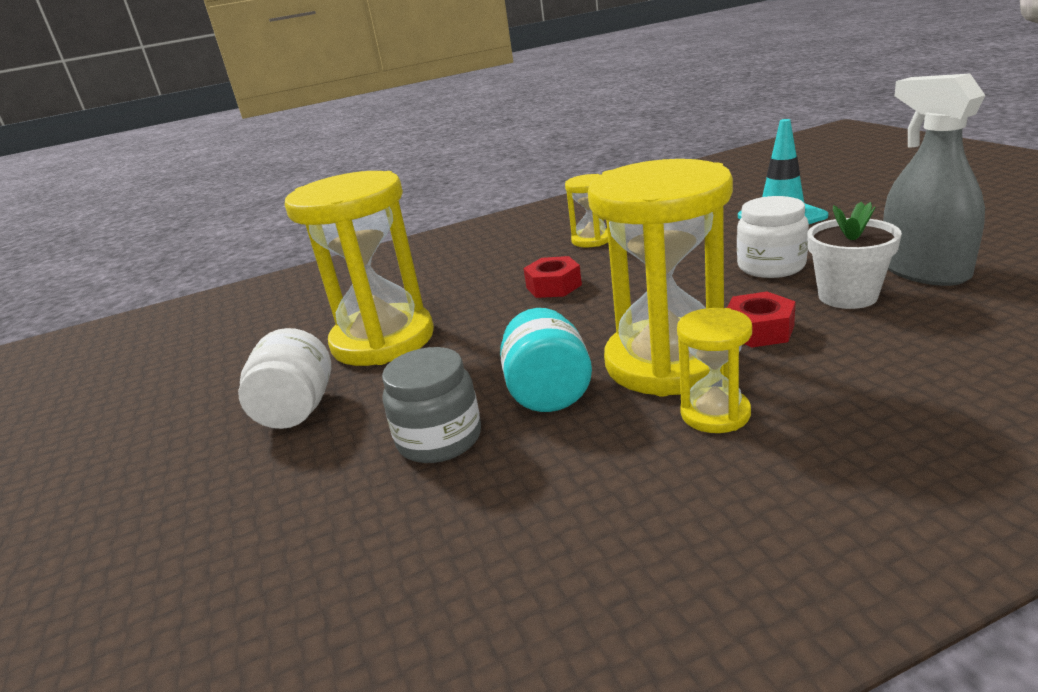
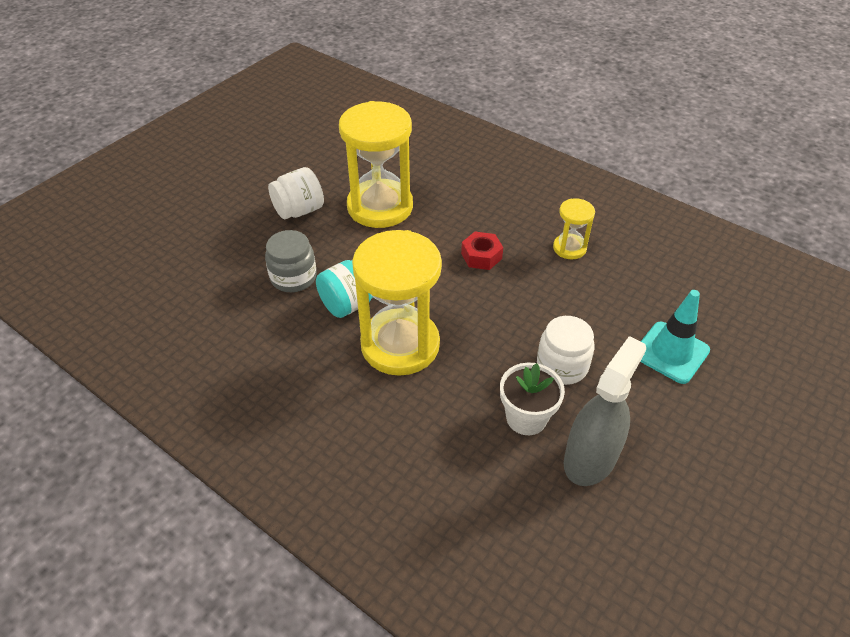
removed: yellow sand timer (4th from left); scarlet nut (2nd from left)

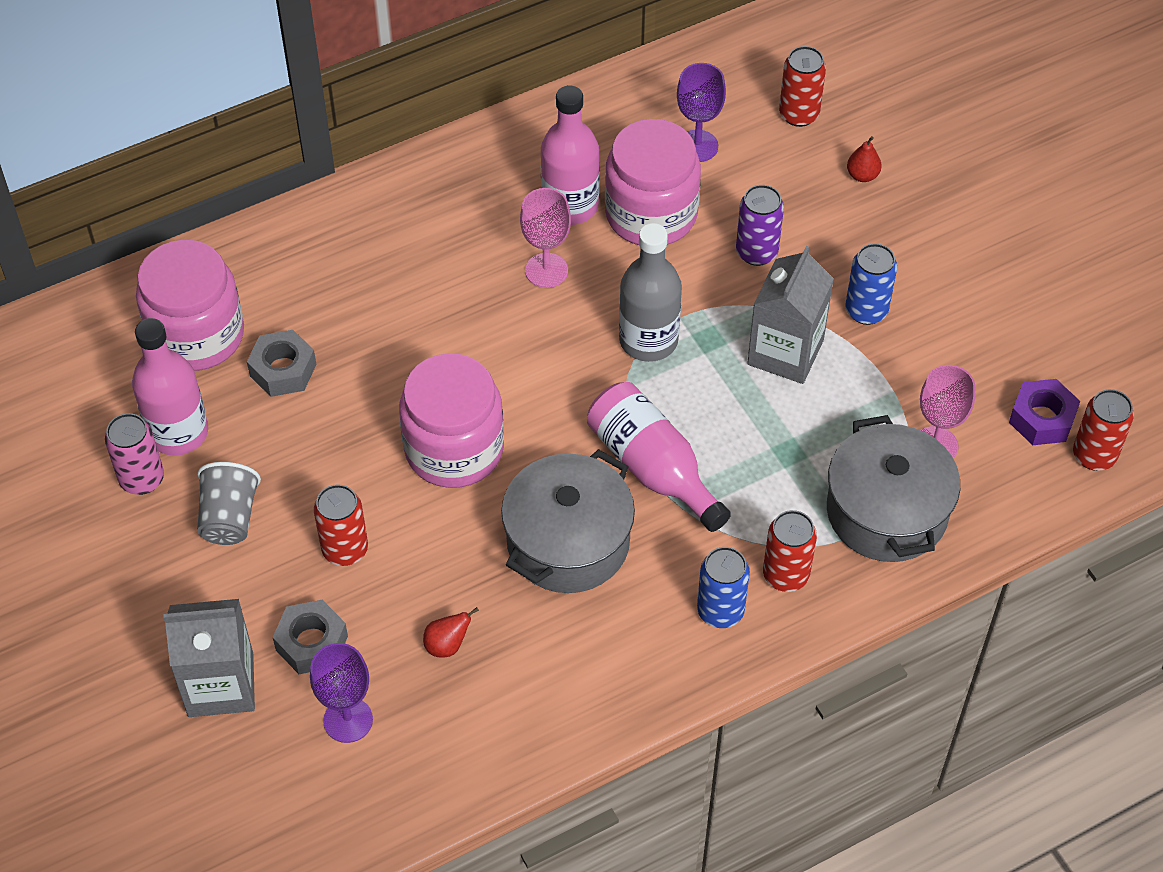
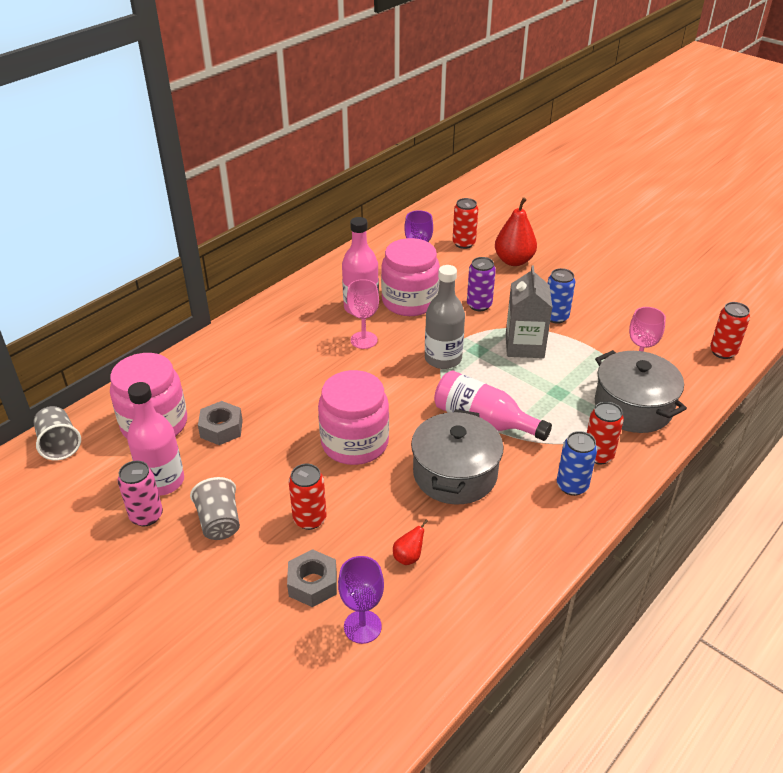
removed: ash-grey carton (1st from left); violet nut
added: ash-grey beaker (1st from left)
resized: scarlet toy pear (2nd from left) x2.11

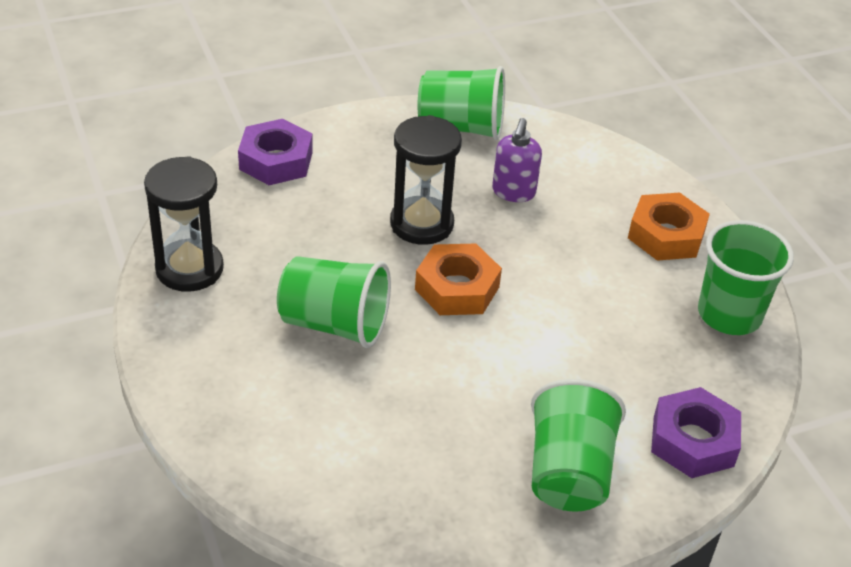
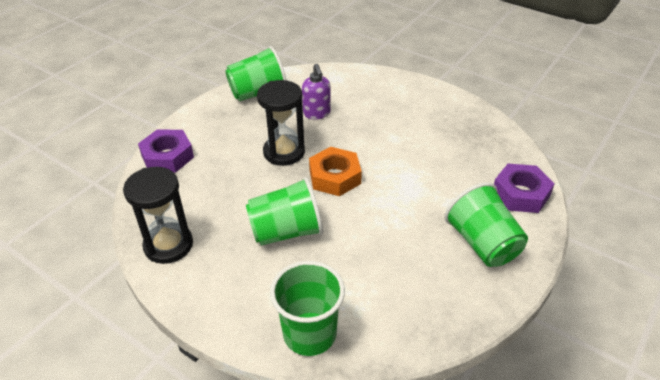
removed: orange nut (2nd from left)
moved: leaf-green beaker (4th from left in the first image) to leaf-green beaker (3rd from left)

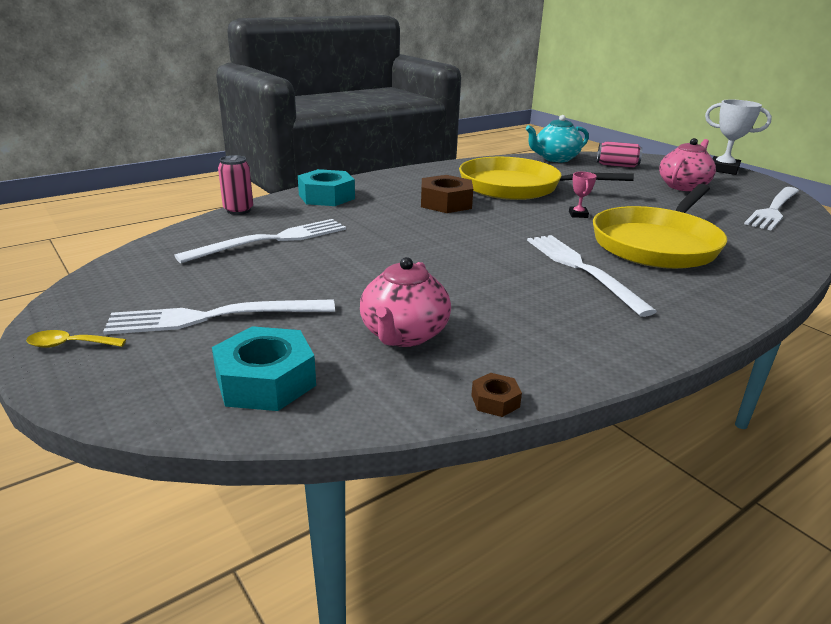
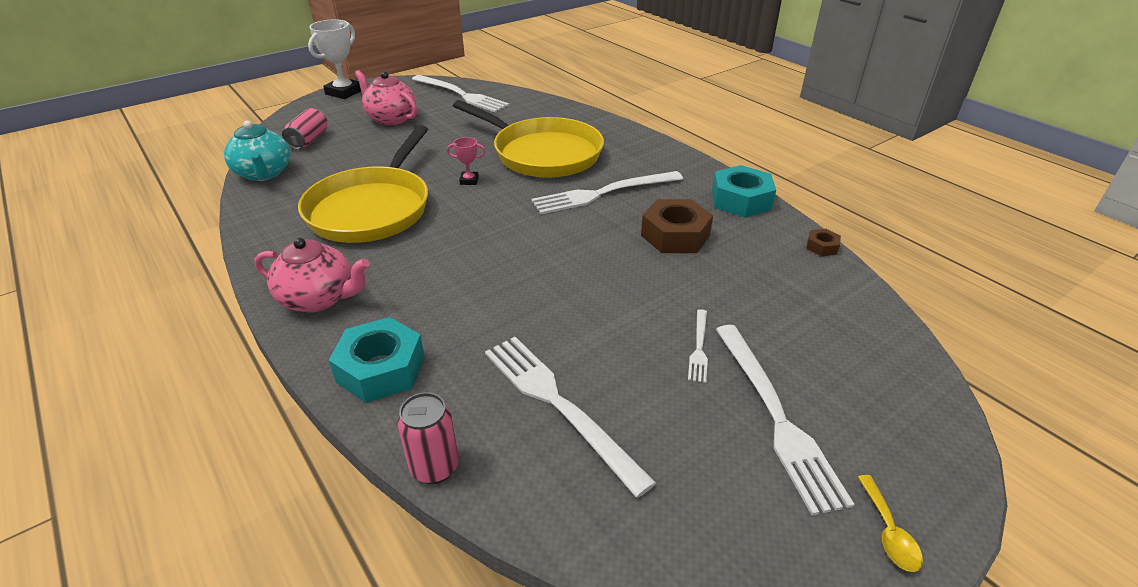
added: pure white dinner fork (4th from left)
moved: teal nut (1st from left in the first image) to teal nut (2nd from left); rose-pink tea pot (1st from left); brown nut (1st from left)

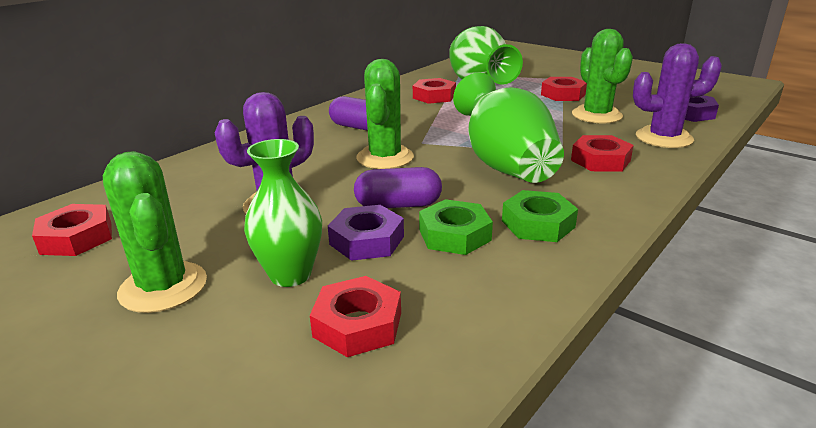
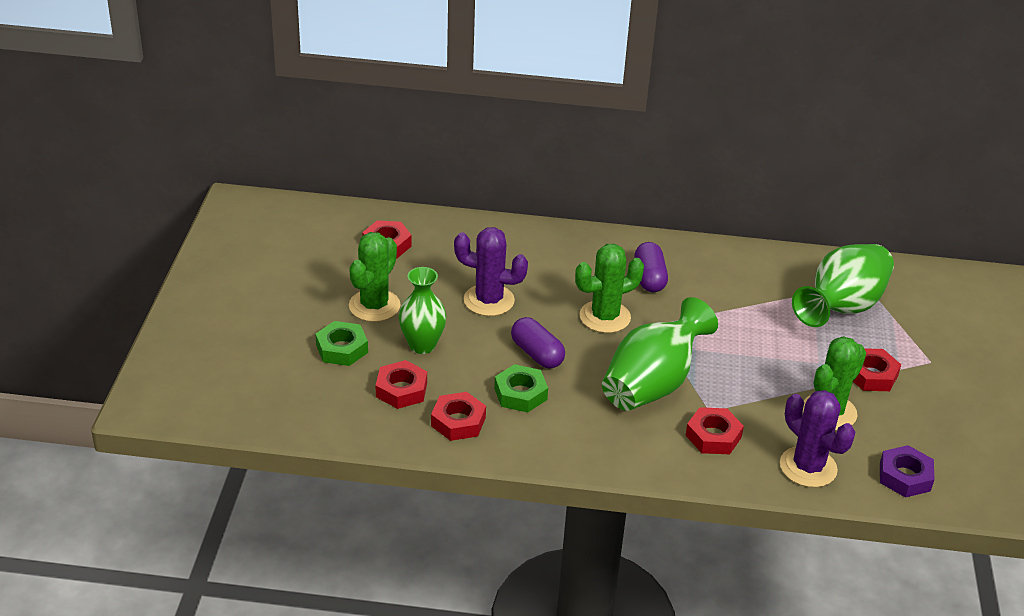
removed: violet nut (1st from left)
moved: scarlet nut (3rd from left); leaf-green nut (2nd from left in the first image) to leaf-green nut (1st from left)

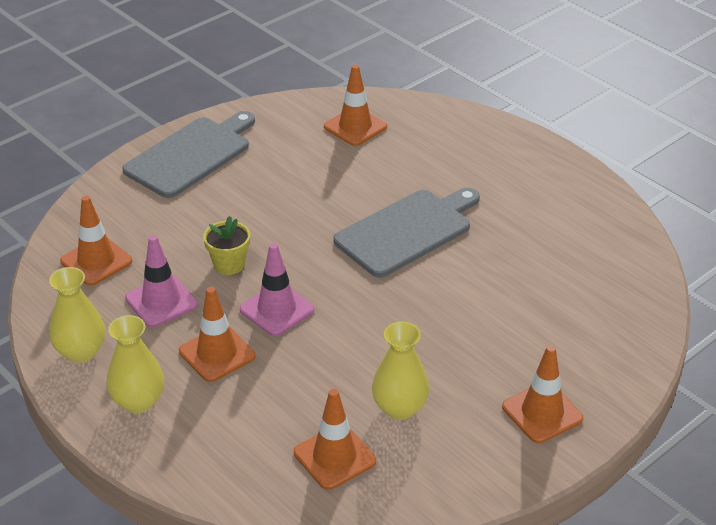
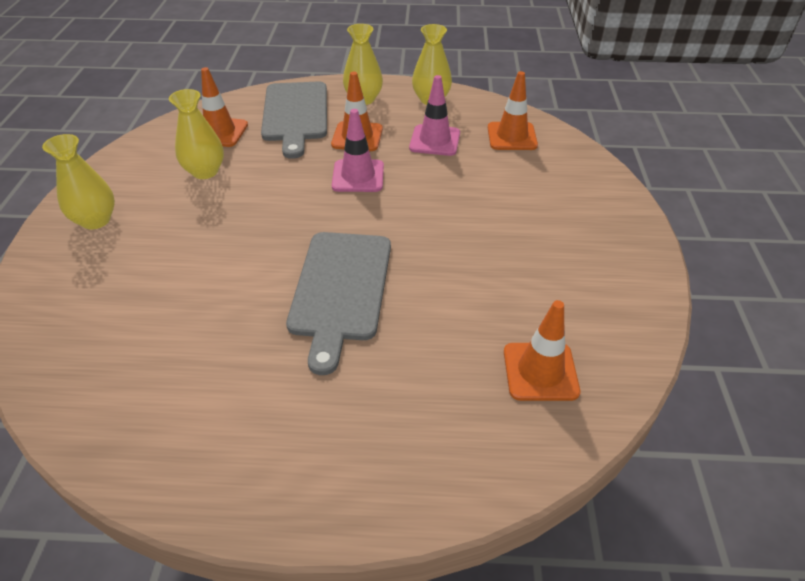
removed: yellow plant pot
moved: ash-grey bread board (1st from left)
replaced: orange road cone (5th from left) to yellow vase (1st from left)

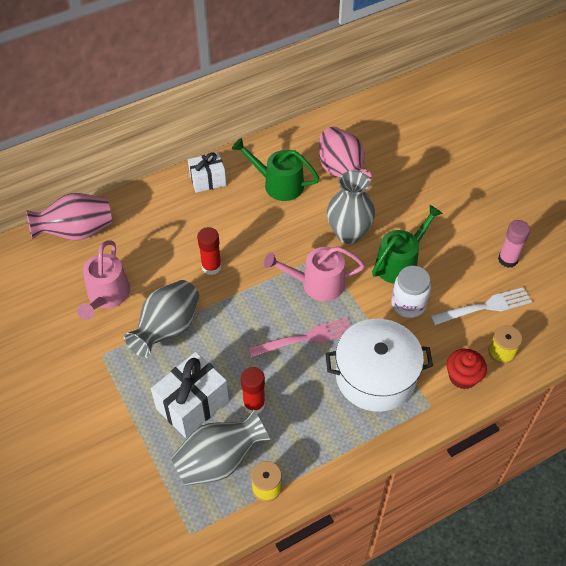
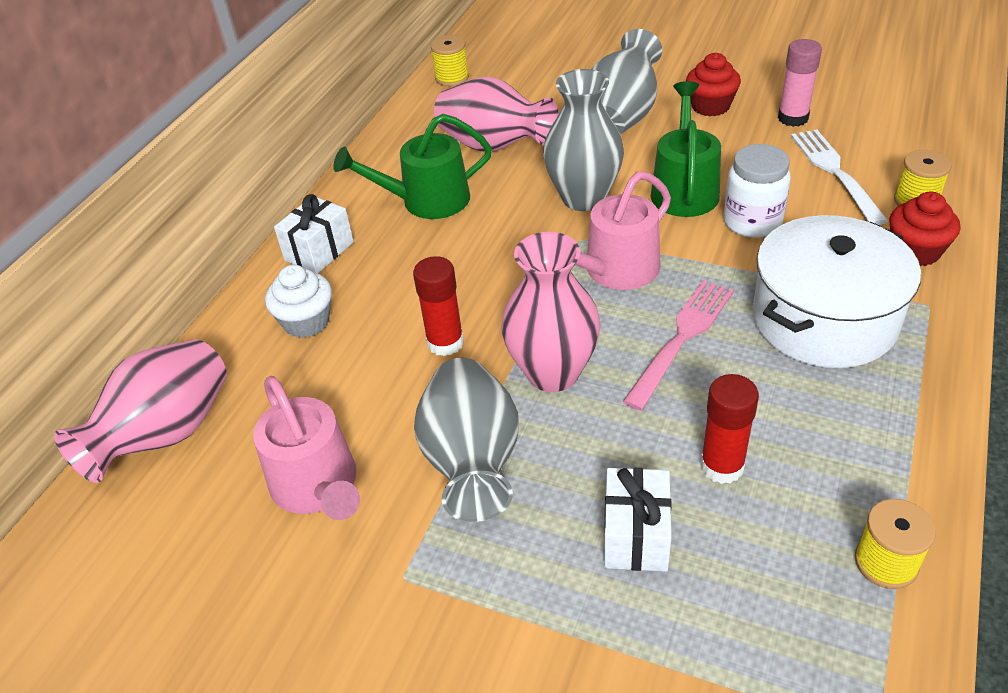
added: pure white cupcake; yellow reel of thread (1st from left); rose-pink vase (3rd from left); scarlet cupcake (1st from left)
moved: ash-grey vase (2nd from left in the first image) to ash-grey vase (3rd from left)
turned: pure white dinner fork 45 degrees counterclockwise
resized: pure white wrapped gift (1st from left in the first image) x0.65

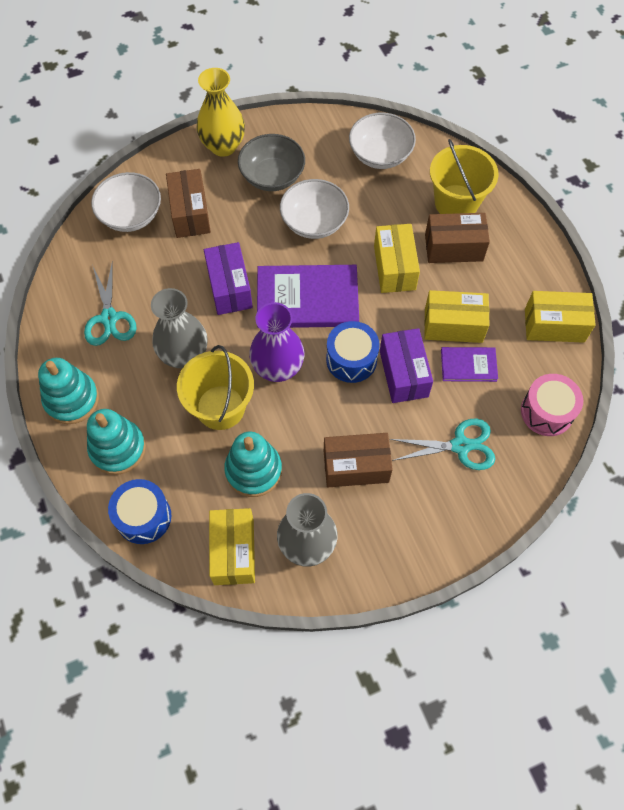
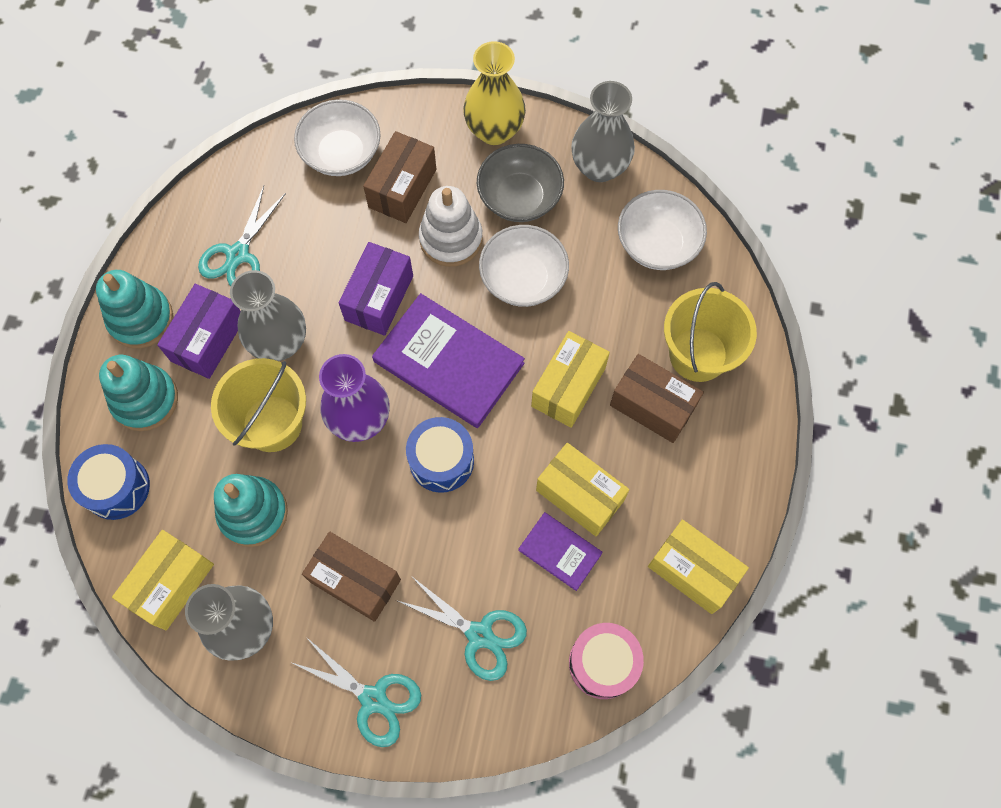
added: teal shears (2nd from left); pure white ring stacker; ash-grey vase (3rd from left)
moved: violet parcel (2nd from left in the first image) to violet parcel (1st from left)

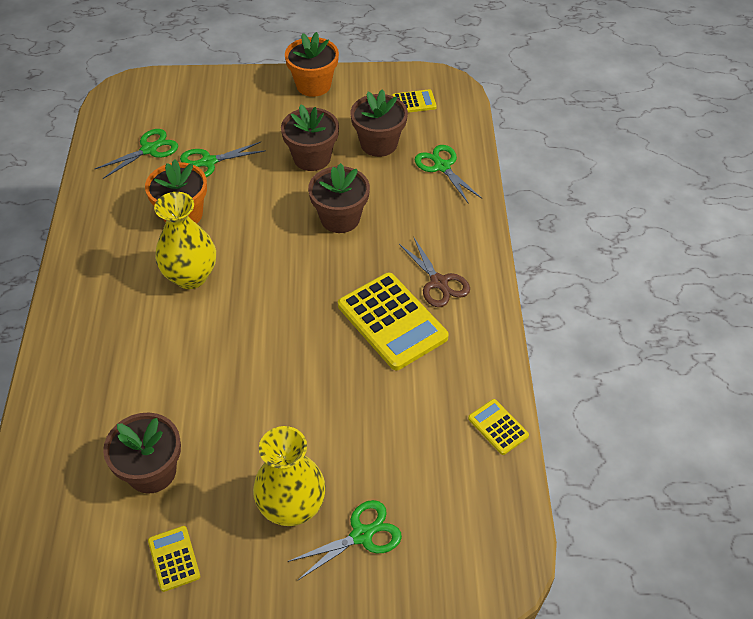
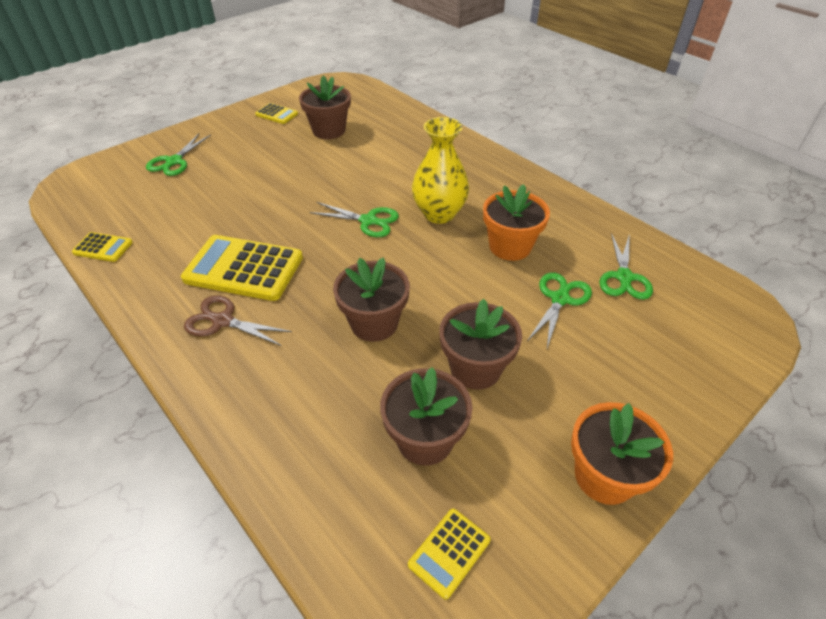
removed: yellow vase (2nd from left)
moved: leaf-green shears (4th from left in the first image) to leaf-green shears (2nd from left)

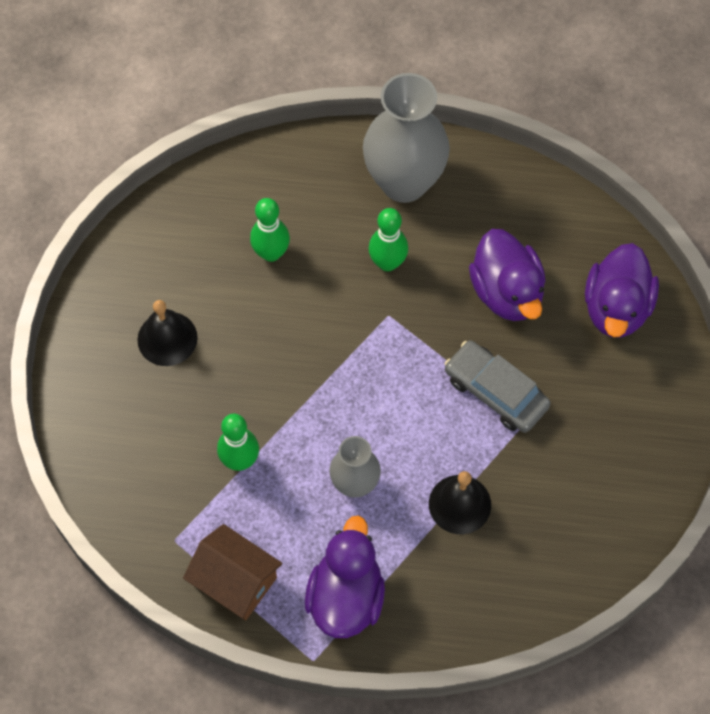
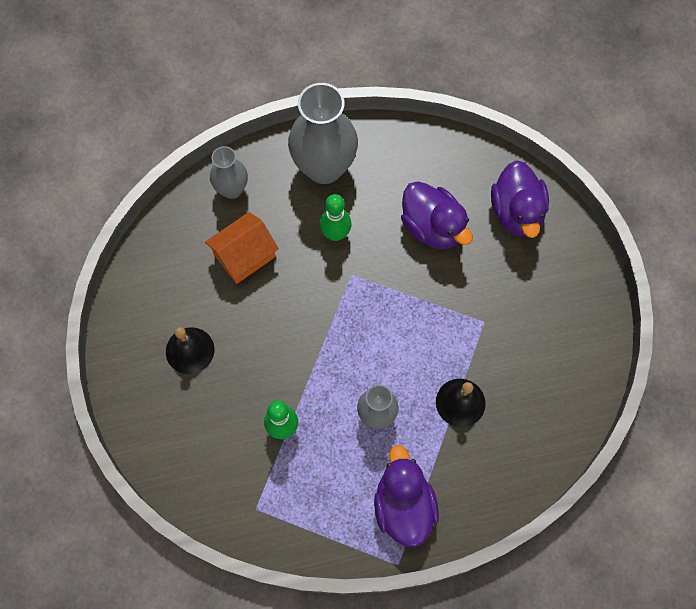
removed: brown house; ash-grey automobile
added: ash-grey vase (1st from left)
replaced: leaf-green skittle (2nd from left) to orange house

